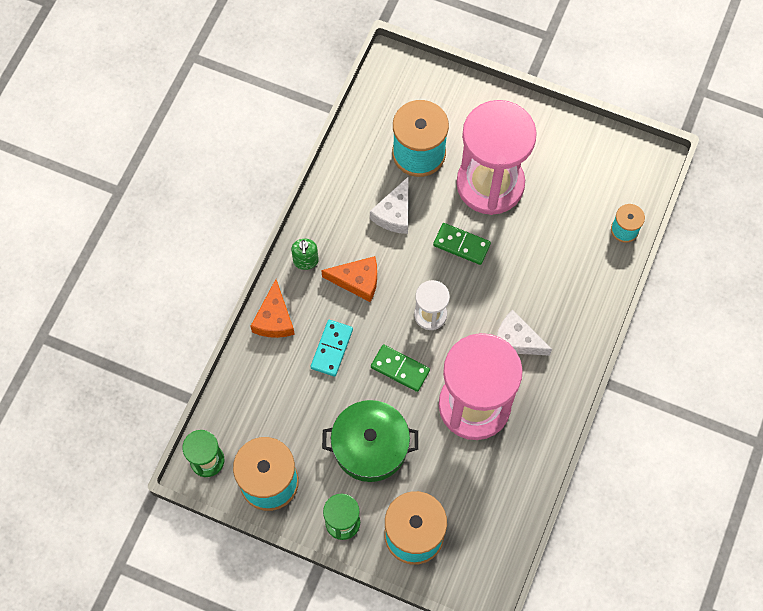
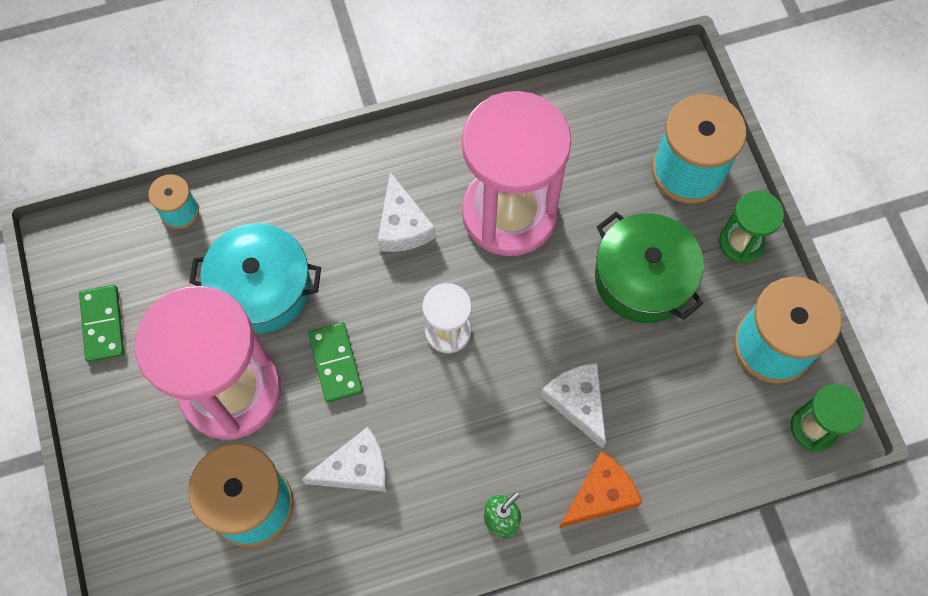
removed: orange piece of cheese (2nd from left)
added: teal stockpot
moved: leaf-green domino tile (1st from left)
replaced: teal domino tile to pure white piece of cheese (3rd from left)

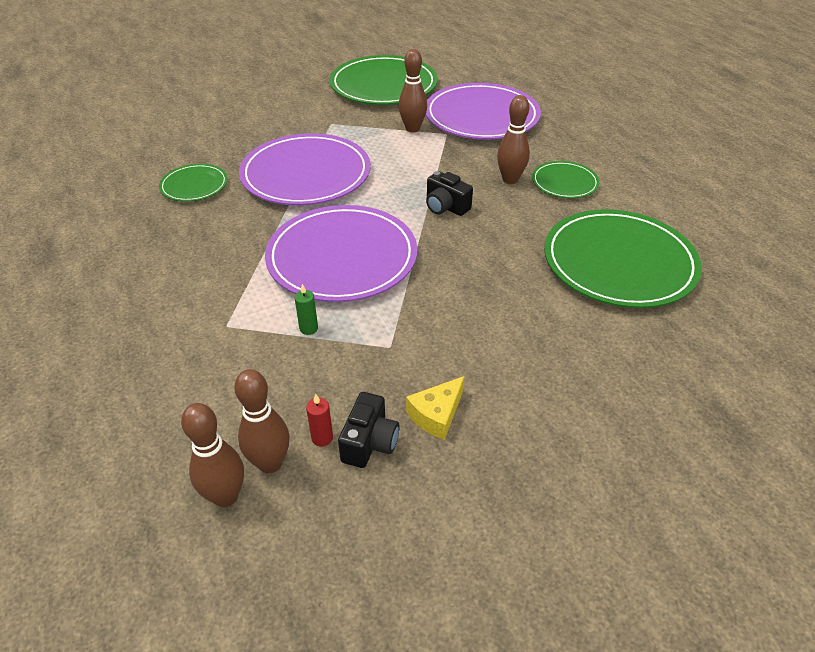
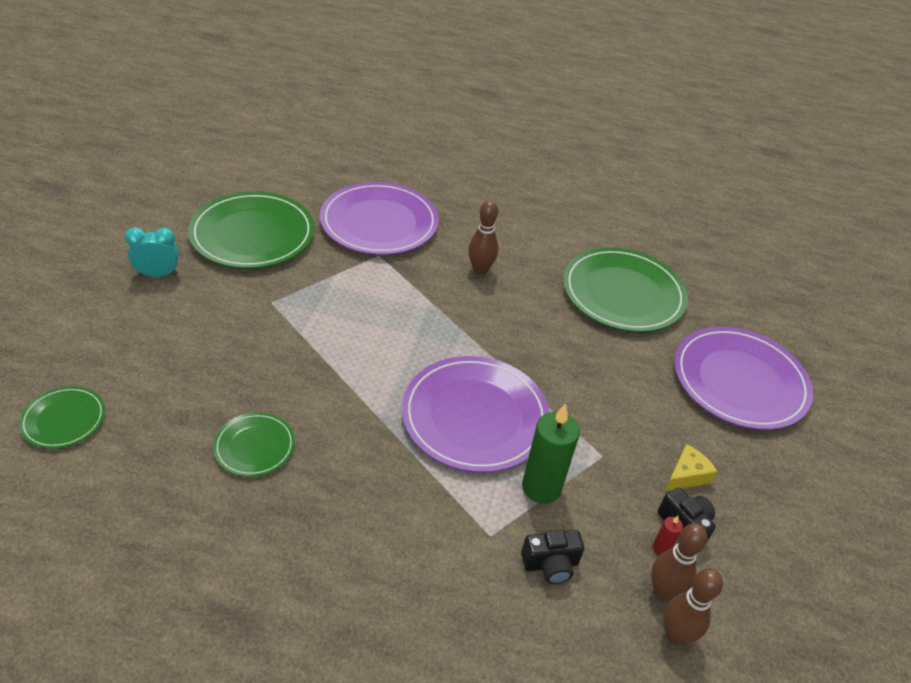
removed: brown skittle (3rd from left)
added: teal bedside clock
moved: violet flat dish (1st from left in the first image) to violet flat dish (3rd from left); ebony camera (2nd from left in the first image) to ebony camera (1st from left); leaf-green flat dish (3rd from left in the first image) to leaf-green flat dish (1st from left)
turned: yellow piece of cheese 120 degrees counterclockwise
resized: leaf-green candle x2.29

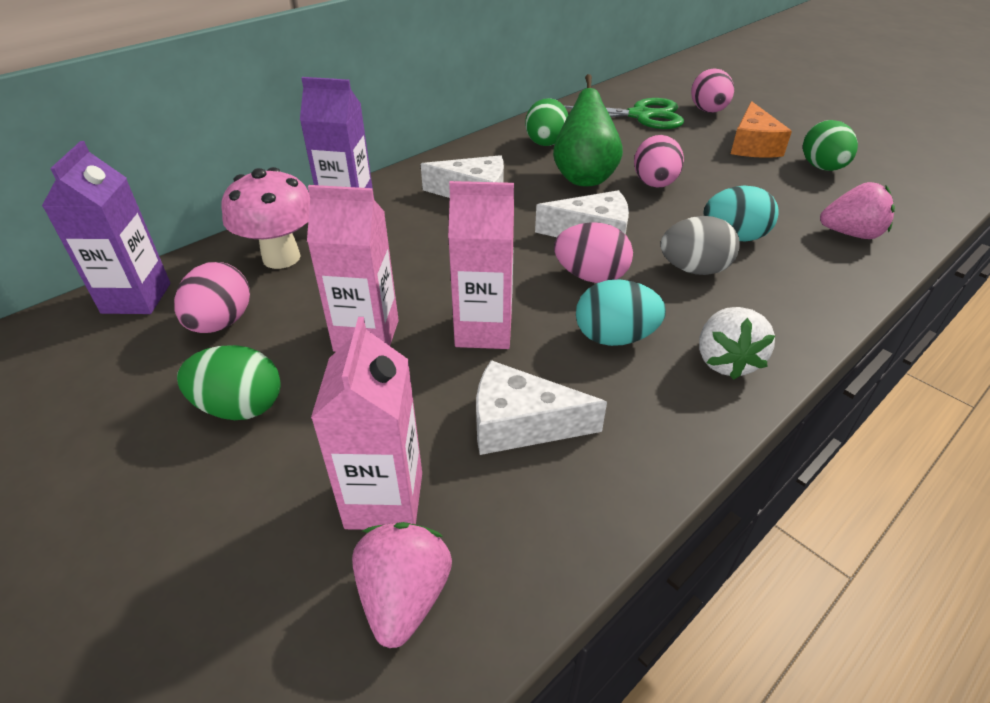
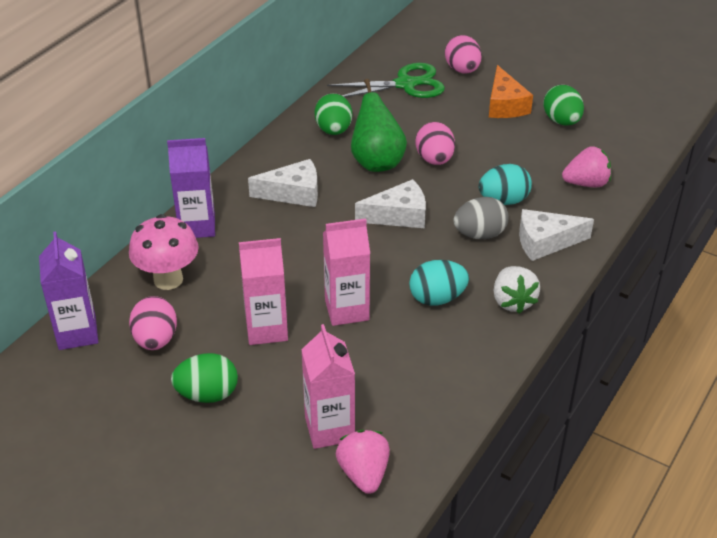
removed: rose-pink egg (2nd from left)
moved: pure white piece of cheese (2nd from left in the first image) to pure white piece of cheese (3rd from left)

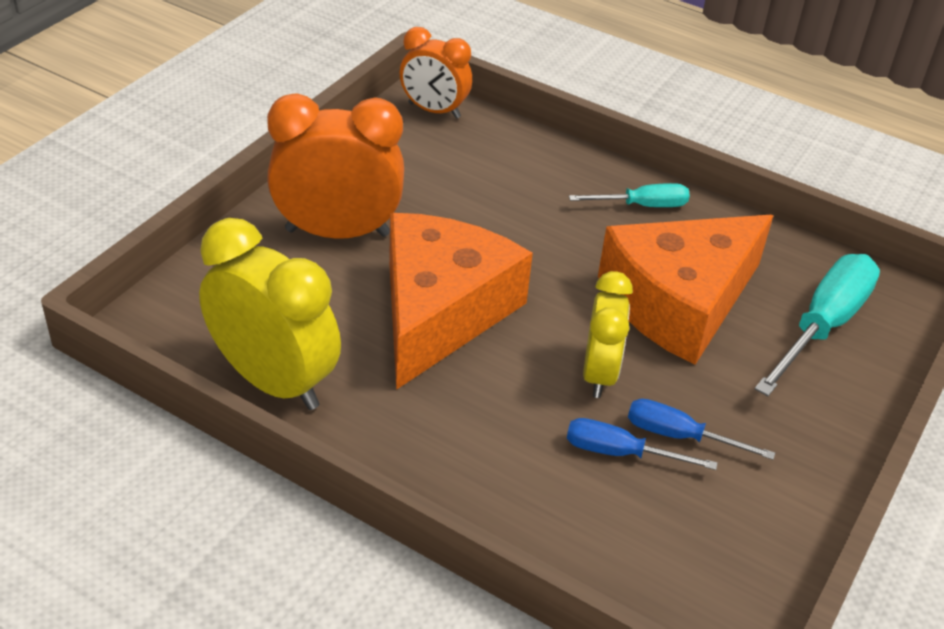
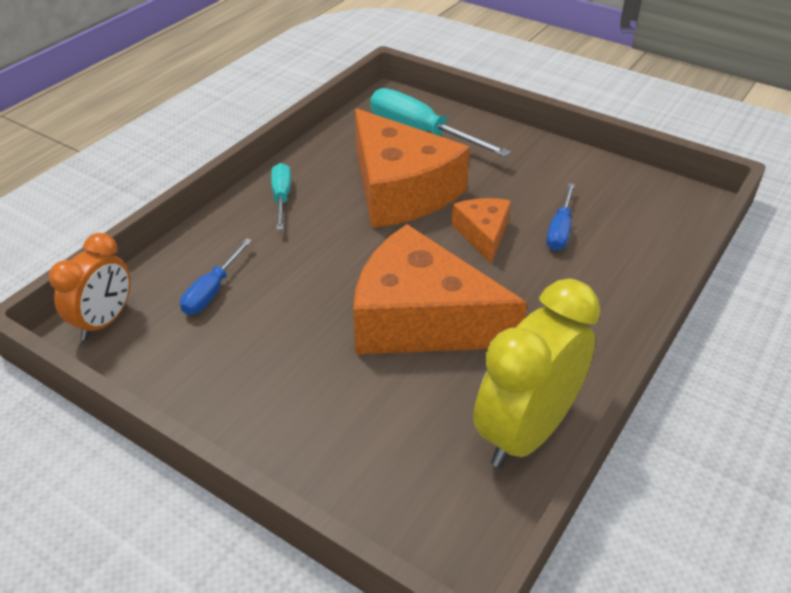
removed: orange bedside clock (1st from left)
moved: royal blue hand screwdriver (2nd from left in the first image) to royal blue hand screwdriver (1st from left)
replaced: yellow bedside clock (2nd from left) to orange piece of cheese (3rd from left)

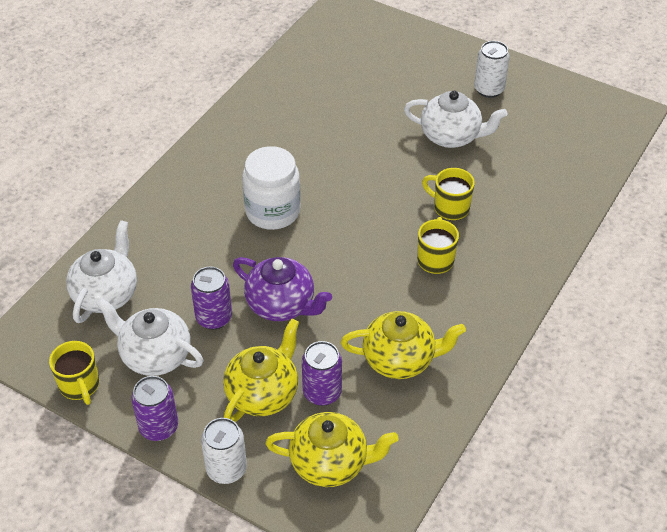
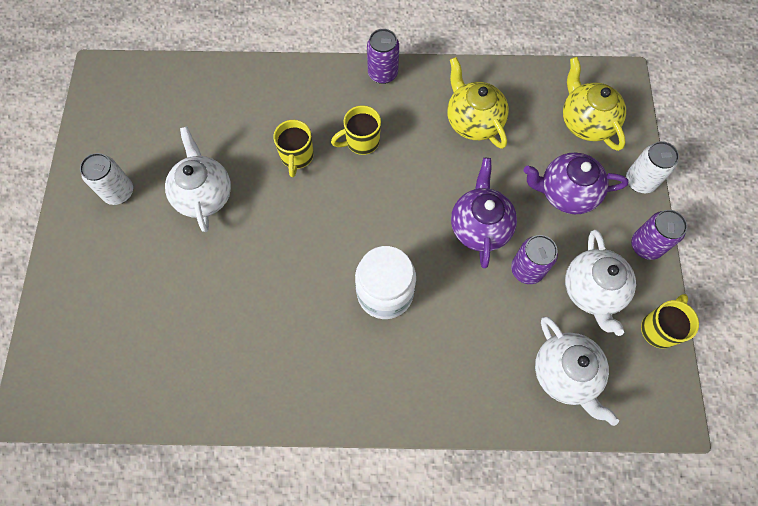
moved: violet tin (3rd from left in the first image) to violet tin (1st from left)
recoloured: yellow tea pot (1st from left) to violet tea pot (2nd from left)
turned: pure white tea pot (1st from left in the first image) 105 degrees counterclockwise

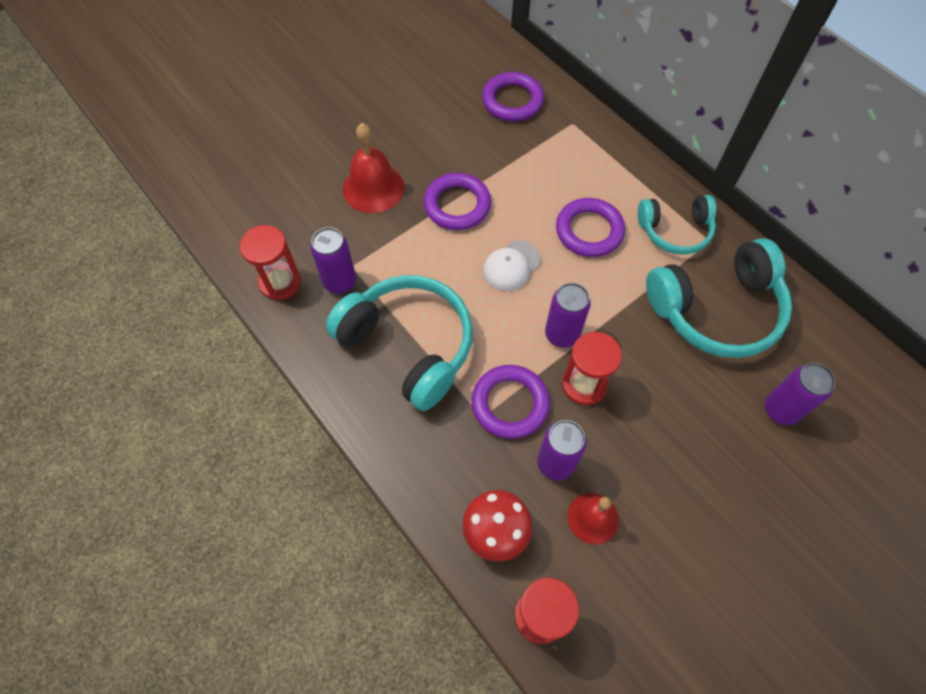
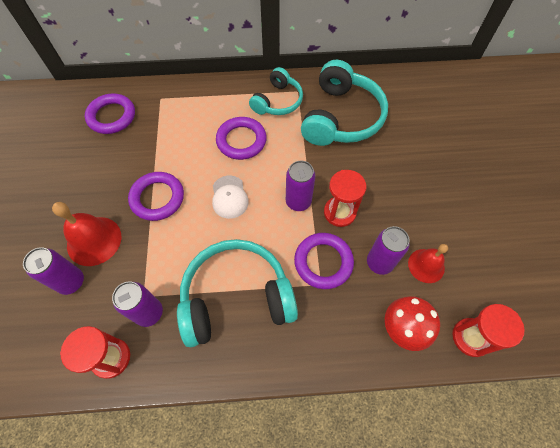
moved: violet tin (4th from left in the first image) to violet tin (1st from left)

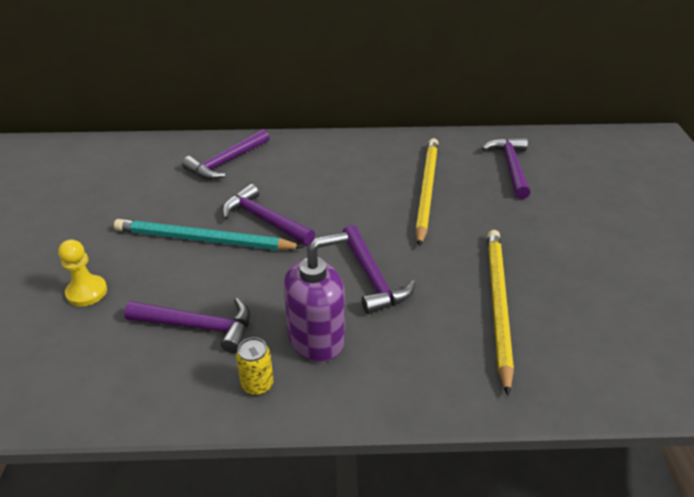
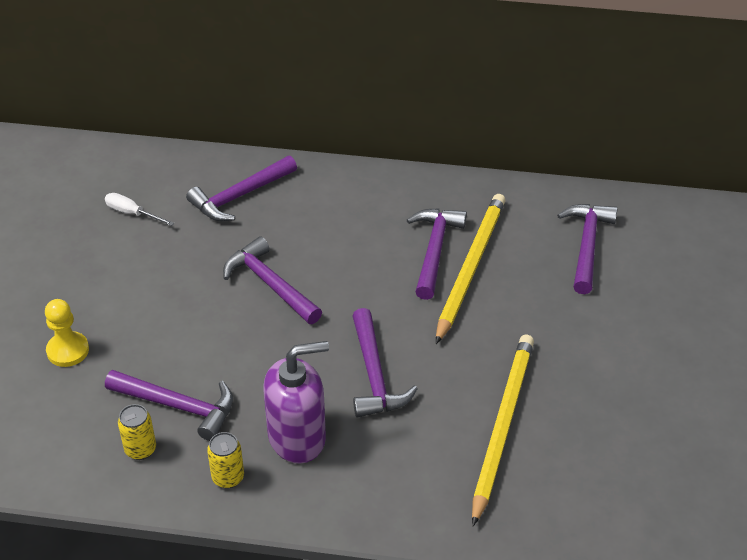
removed: teal wooden pencil
added: pure white hand screwdriver; yellow tin (1st from left); violet hammer (5th from left)

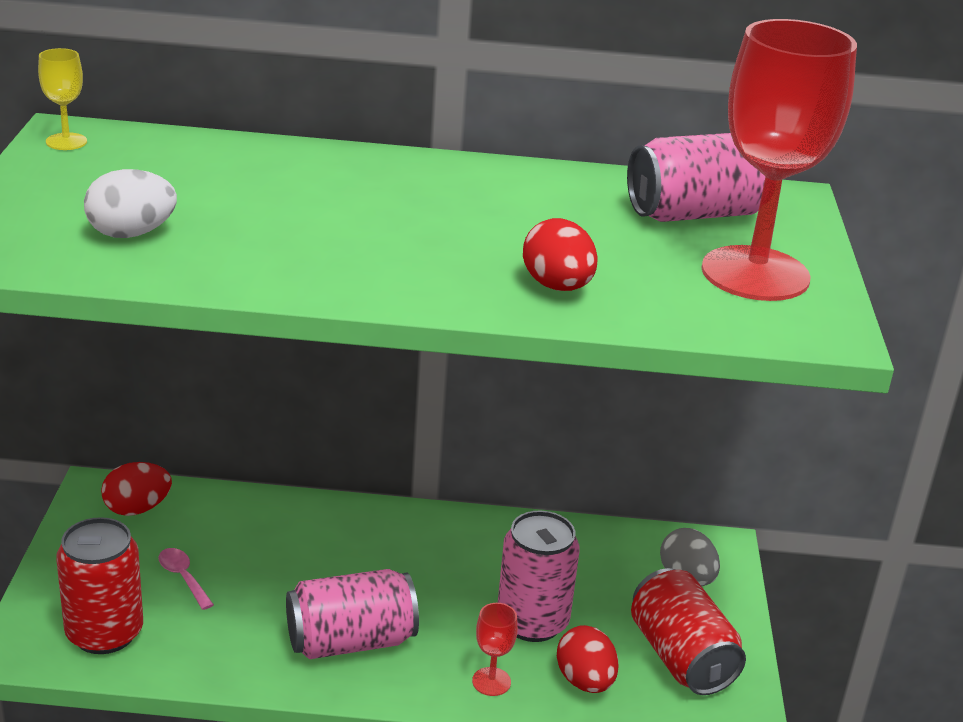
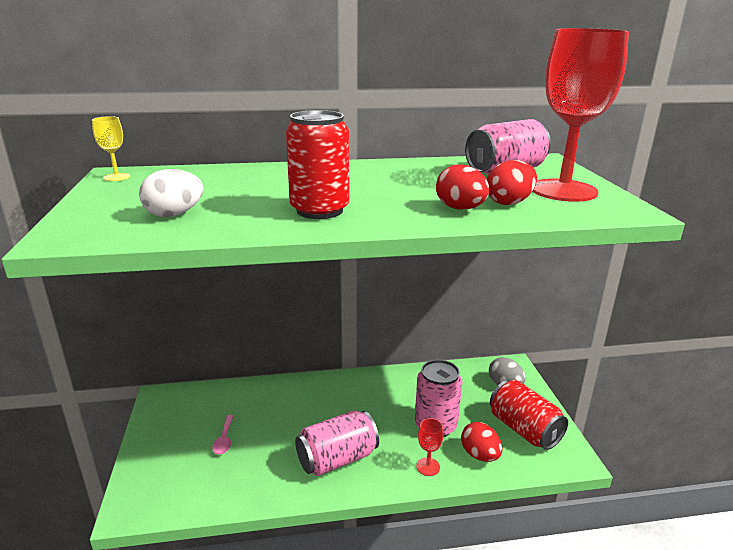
moved: scarlet tin (1st from left); scarlet egg (1st from left in the first image) to scarlet egg (3rd from left)
turned: rose-pink spoon 135 degrees counterclockwise

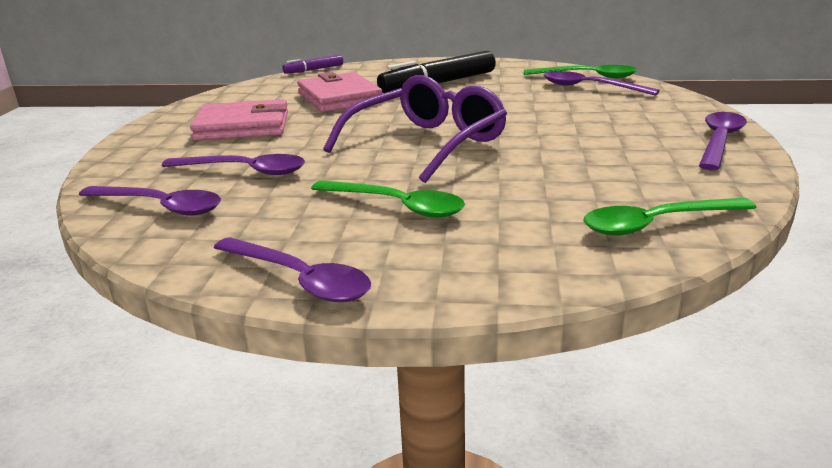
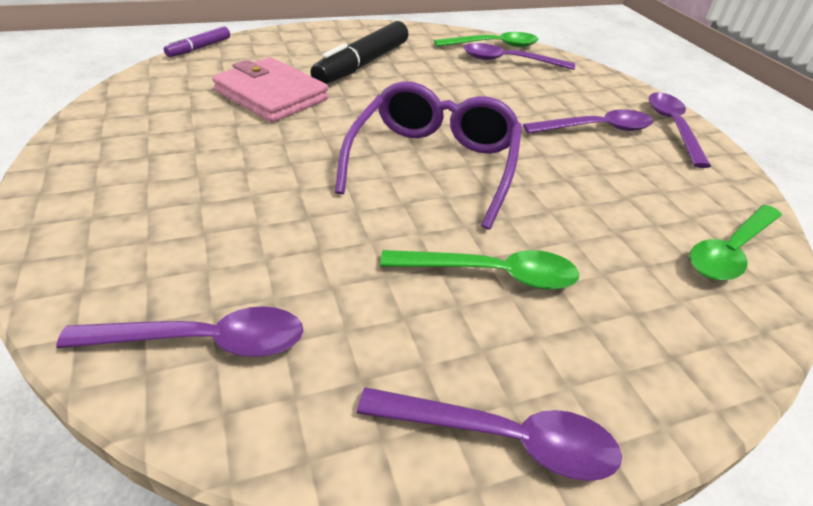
removed: rose-pink wallet (1st from left)
moved: violet spoon (2nd from left in the first image) to violet spoon (4th from left)

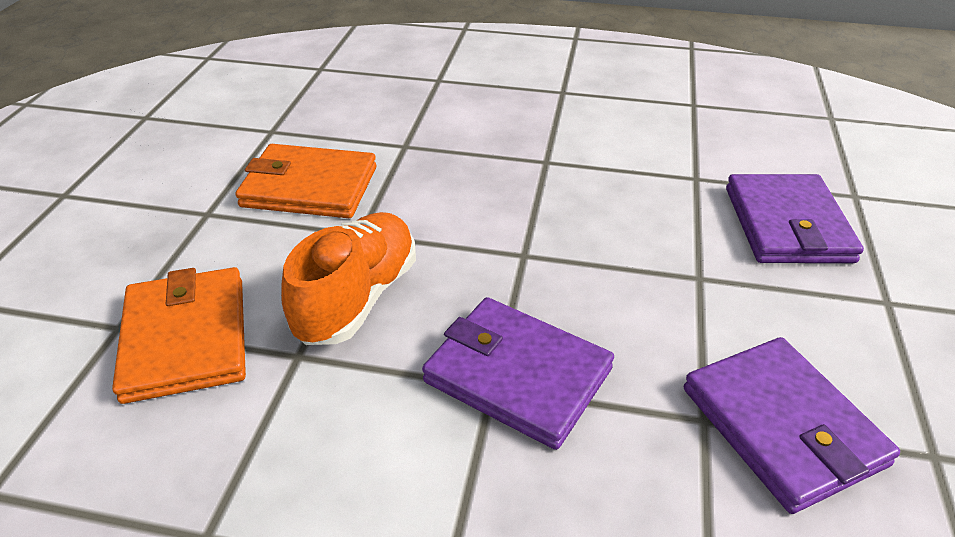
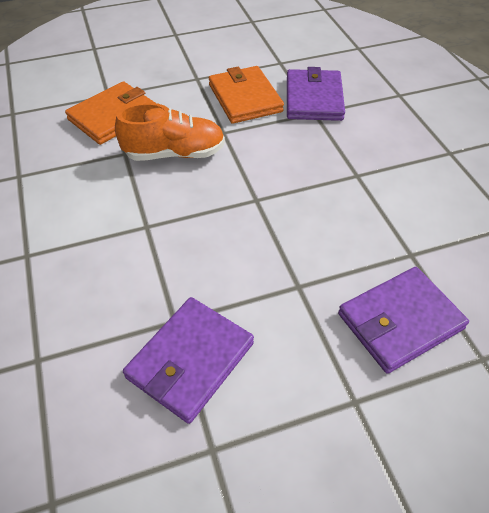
moved: violet wallet (1st from left in the first image) to violet wallet (2nd from left)

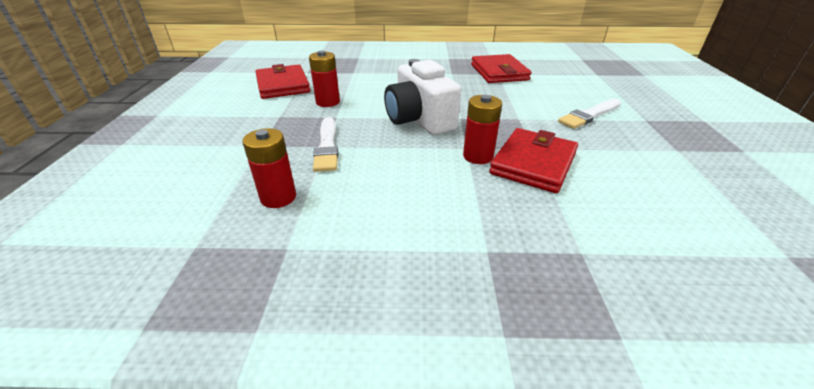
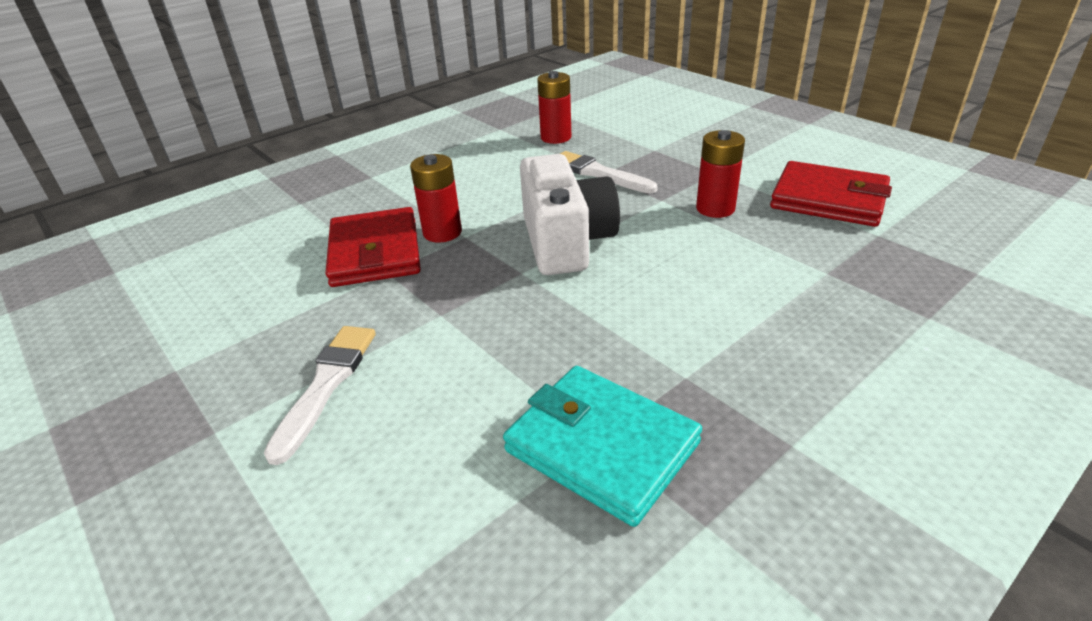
recoloured: scarlet wallet (2nd from left) to teal wallet
turned: pure white camera 60 degrees clockwise

